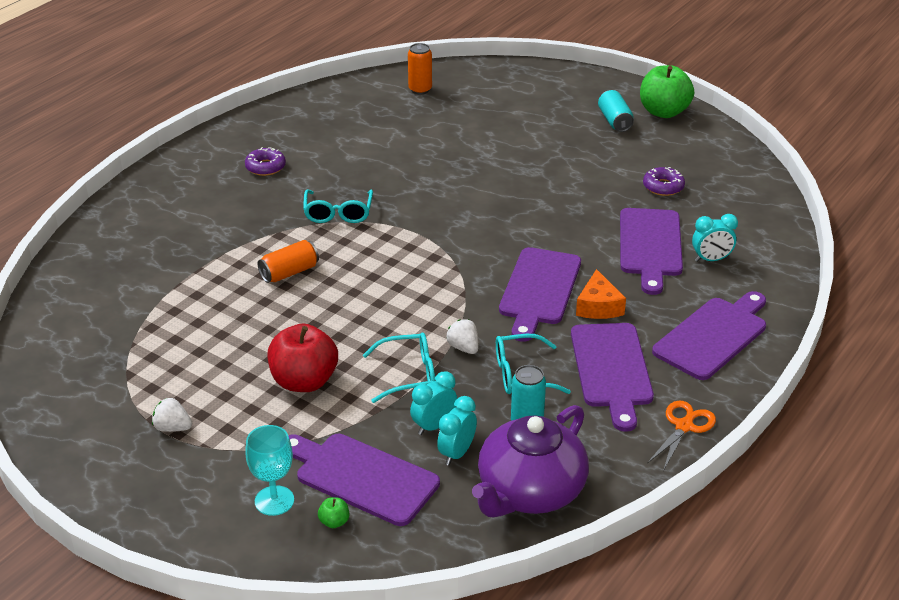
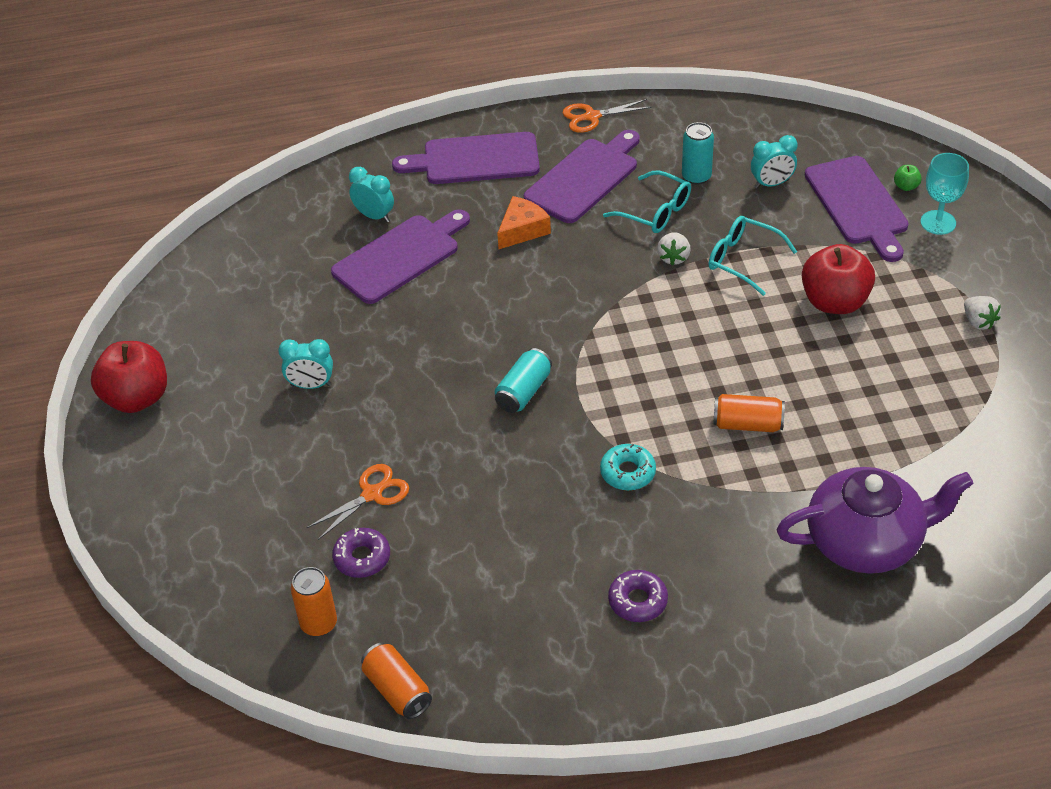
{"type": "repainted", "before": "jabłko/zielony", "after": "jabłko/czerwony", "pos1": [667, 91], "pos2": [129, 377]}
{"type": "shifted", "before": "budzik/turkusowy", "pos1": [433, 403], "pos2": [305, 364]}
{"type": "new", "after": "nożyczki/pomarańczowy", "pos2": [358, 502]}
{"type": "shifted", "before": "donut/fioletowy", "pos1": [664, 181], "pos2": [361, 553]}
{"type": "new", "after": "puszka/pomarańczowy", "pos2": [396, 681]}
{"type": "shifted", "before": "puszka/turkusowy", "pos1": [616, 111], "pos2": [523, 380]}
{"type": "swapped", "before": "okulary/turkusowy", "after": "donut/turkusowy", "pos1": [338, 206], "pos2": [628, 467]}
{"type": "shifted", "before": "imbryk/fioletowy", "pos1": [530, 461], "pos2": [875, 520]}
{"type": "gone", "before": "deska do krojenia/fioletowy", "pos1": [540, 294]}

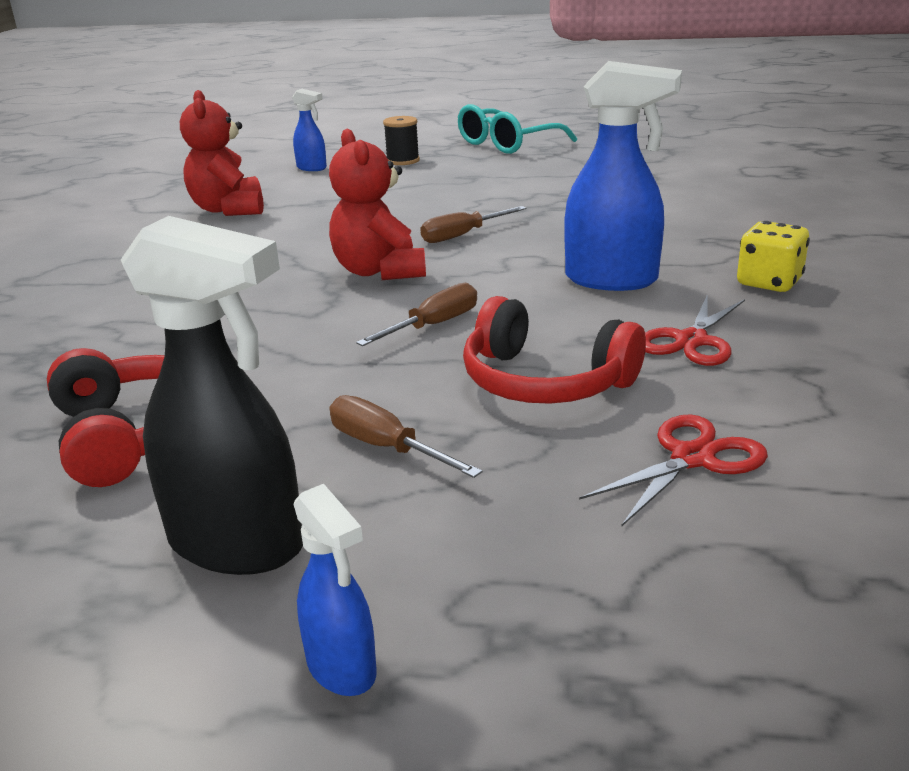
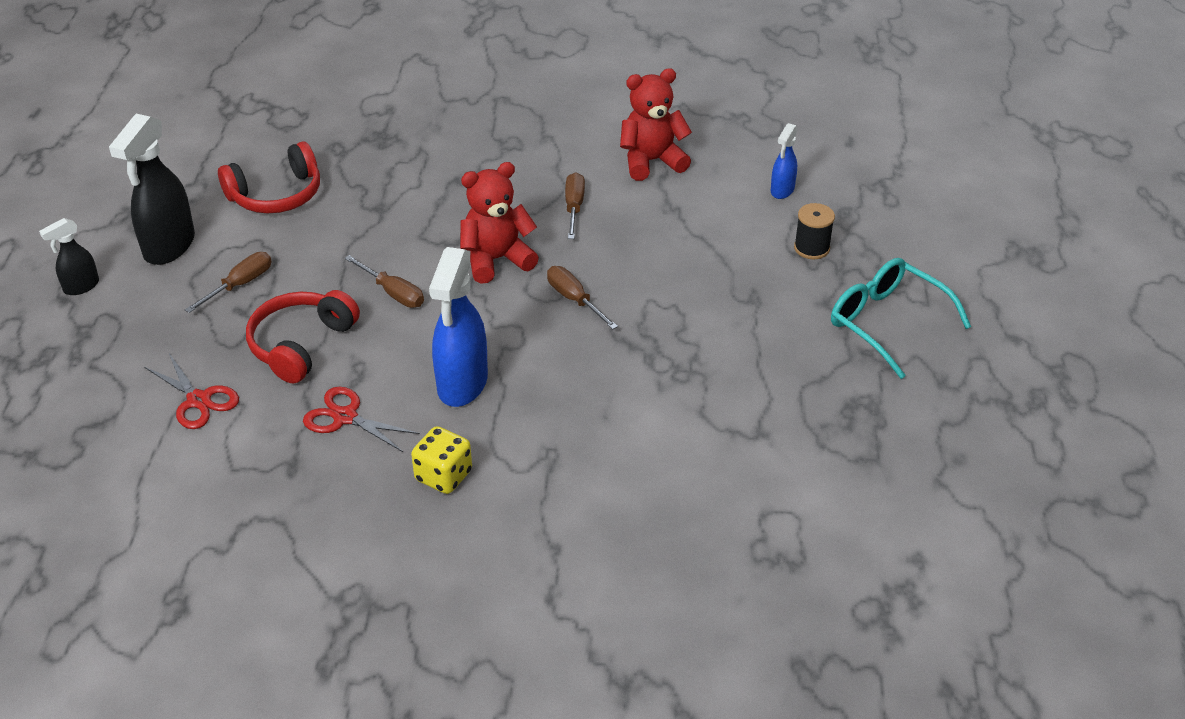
{"type": "repainted", "before": "spryskiwacz/niebieski", "after": "spryskiwacz/czarny", "pos1": [335, 590], "pos2": [69, 256]}
{"type": "new", "after": "śrubokręt/brązowy", "pos2": [575, 205]}

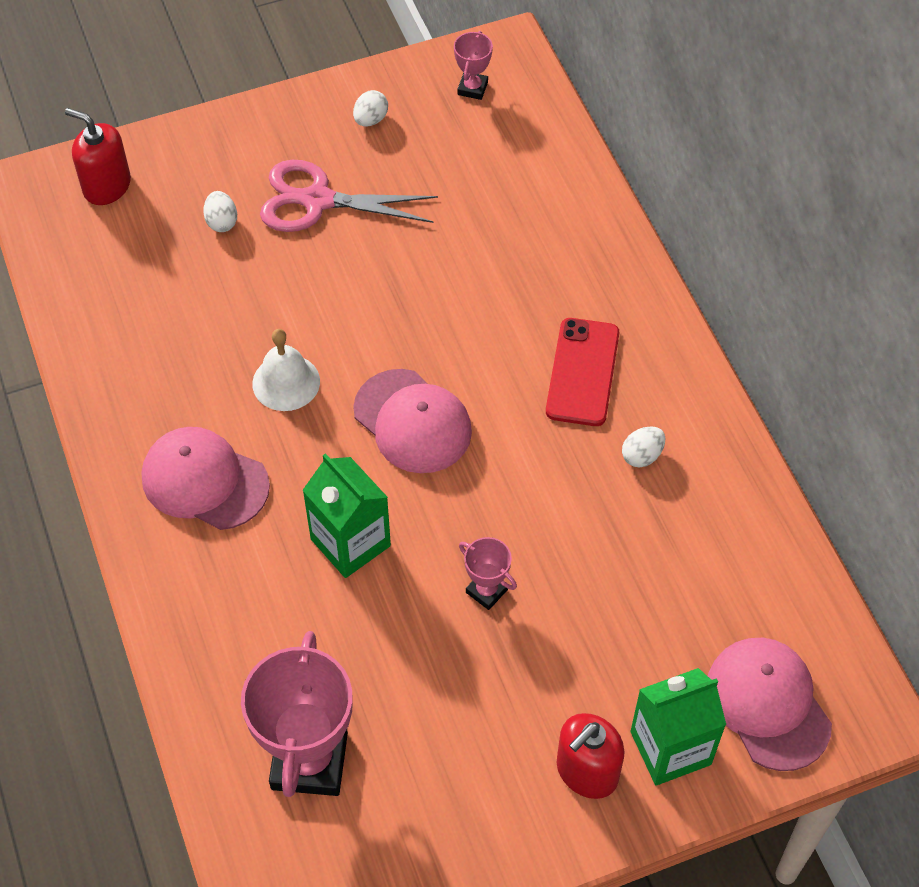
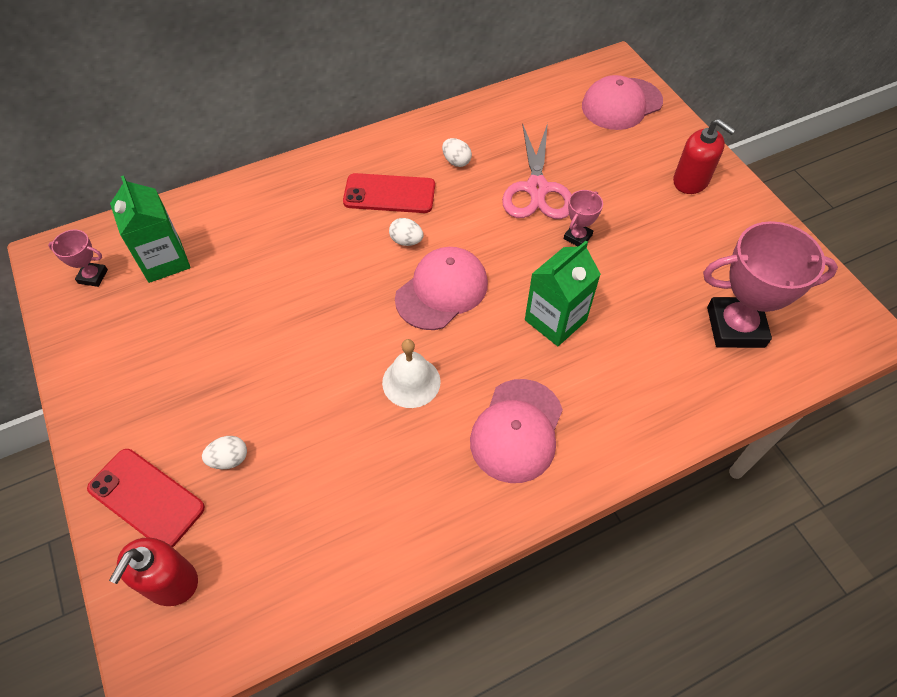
{"type": "new", "after": "telefon/czerwony", "pos2": [146, 498]}
{"type": "shifted", "before": "karton mleka/zielony", "pos1": [678, 727], "pos2": [150, 229]}
{"type": "shifted", "before": "jajko/biały", "pos1": [370, 108], "pos2": [406, 232]}
{"type": "shifted", "before": "nożyczki/różowy", "pos1": [349, 196], "pos2": [537, 171]}

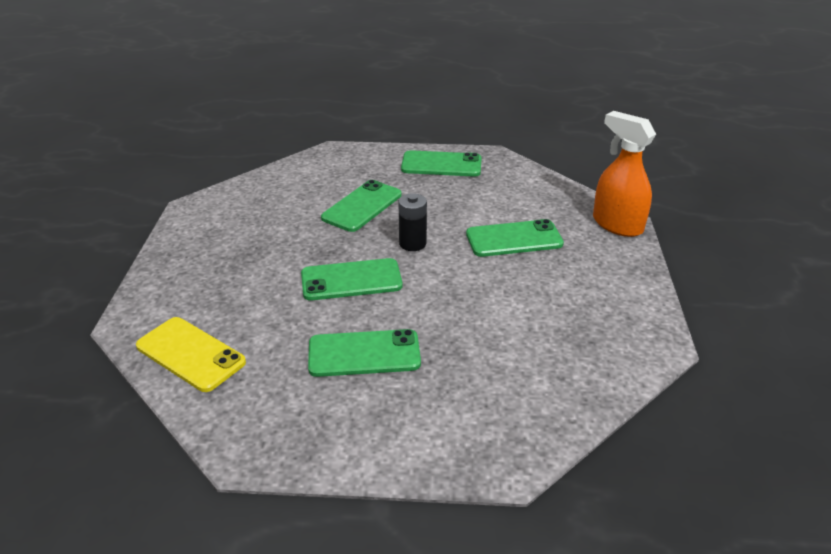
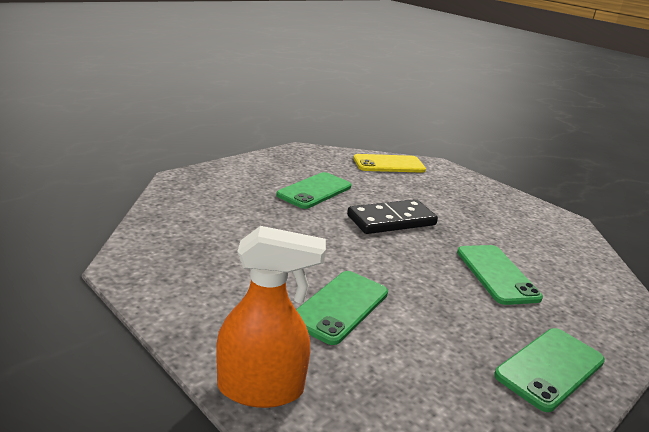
{"type": "swapped", "before": "telefon/zielony", "after": "kostka domina/czarny", "pos1": [352, 279], "pos2": [392, 216]}
{"type": "gone", "before": "bateria/czarny", "pos1": [413, 222]}

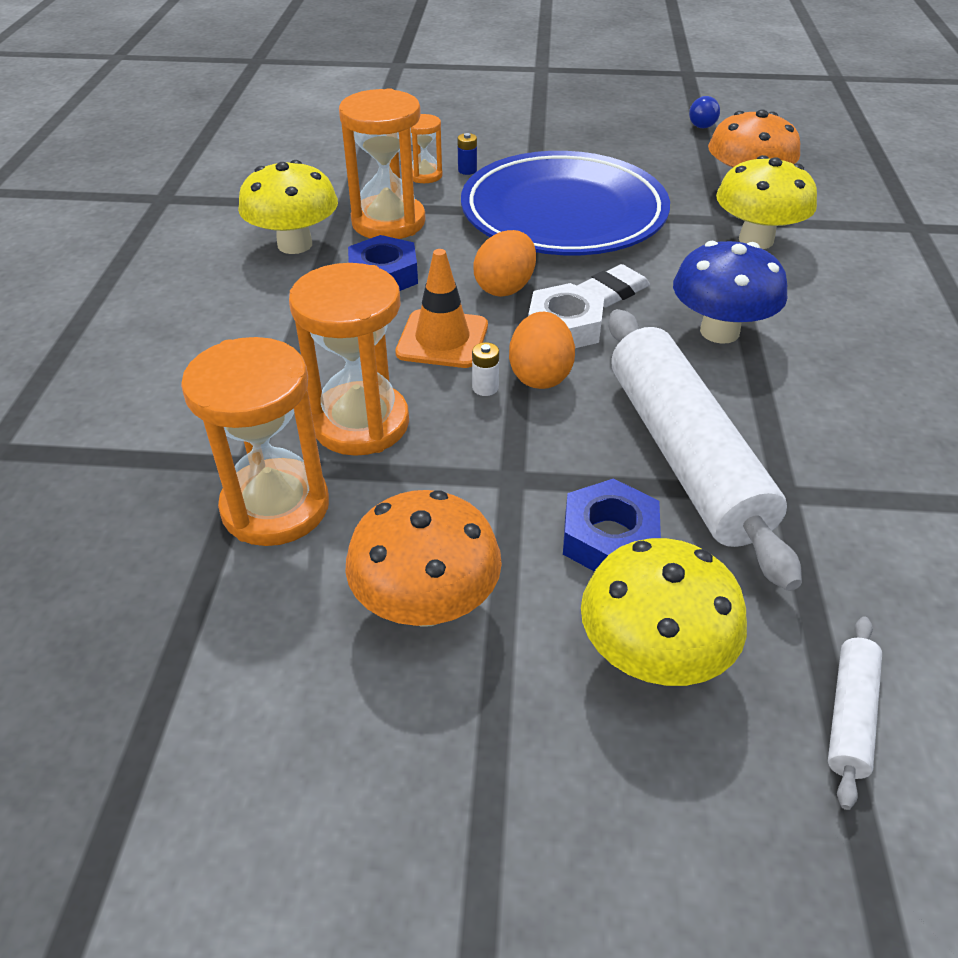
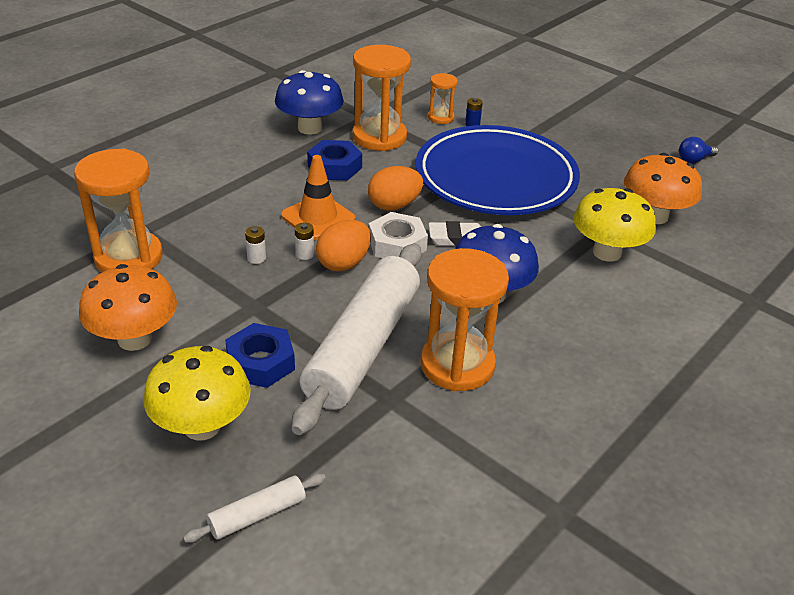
{"type": "new", "after": "bateria/biały", "pos2": [255, 245]}
{"type": "repainted", "before": "grzyb/żółty", "after": "grzyb/niebieski", "pos1": [288, 207], "pos2": [309, 102]}
{"type": "shifted", "before": "klepsydra/pomarańczowy", "pos1": [349, 359], "pos2": [465, 319]}

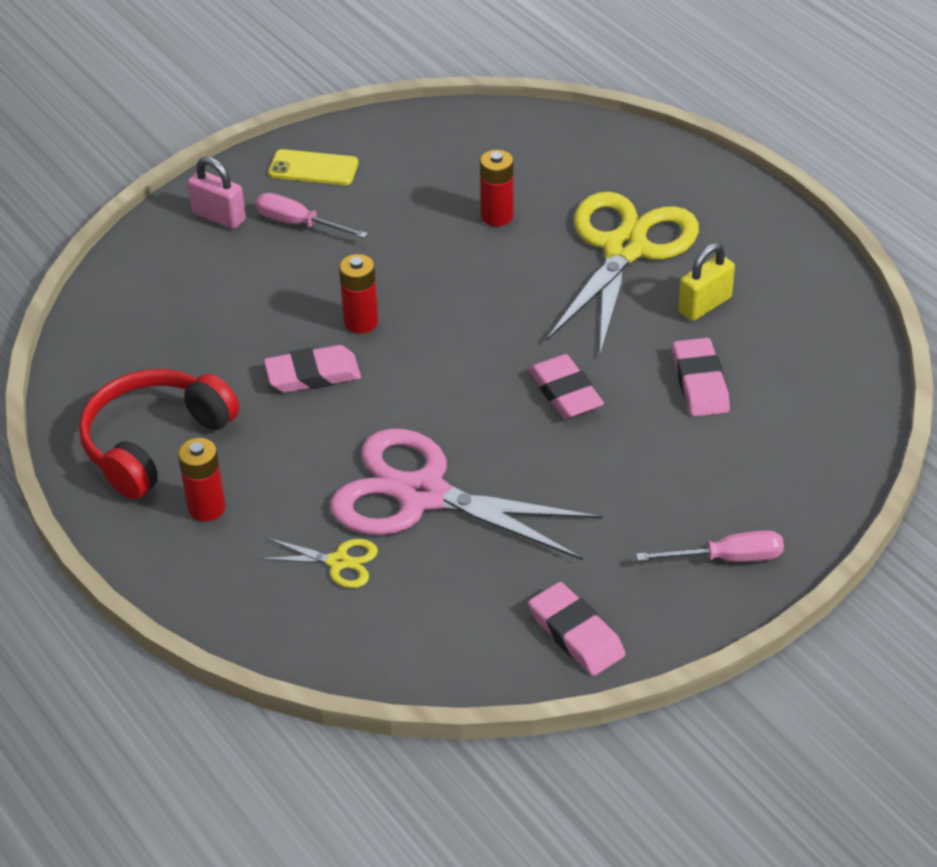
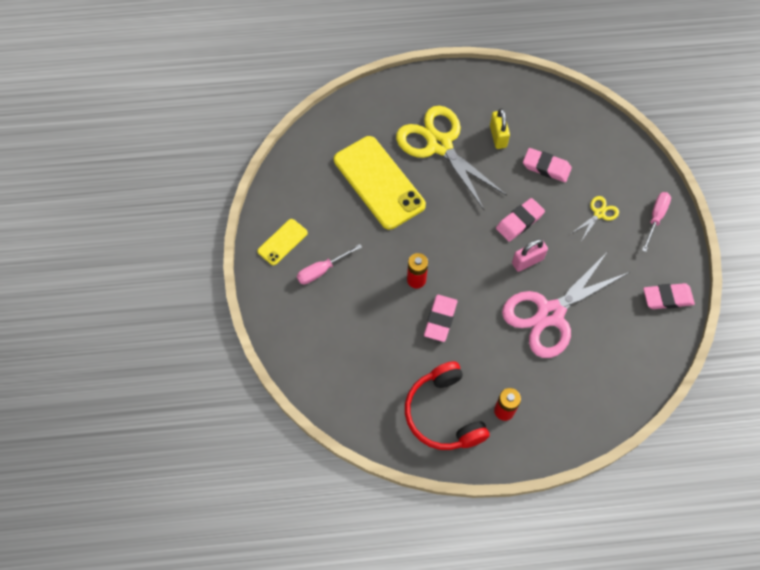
{"type": "swapped", "before": "bateria/czerwony", "after": "telefon/żółty", "pos1": [497, 188], "pos2": [380, 183]}
{"type": "rotated", "before": "gumka do mazania/różowy", "pos1": [566, 386], "pos2": [520, 220], "turn": -45}
{"type": "shifted", "before": "kłódka/różowy", "pos1": [217, 193], "pos2": [530, 255]}
{"type": "shifted", "before": "nożyczki/żółty", "pos1": [318, 563], "pos2": [595, 218]}

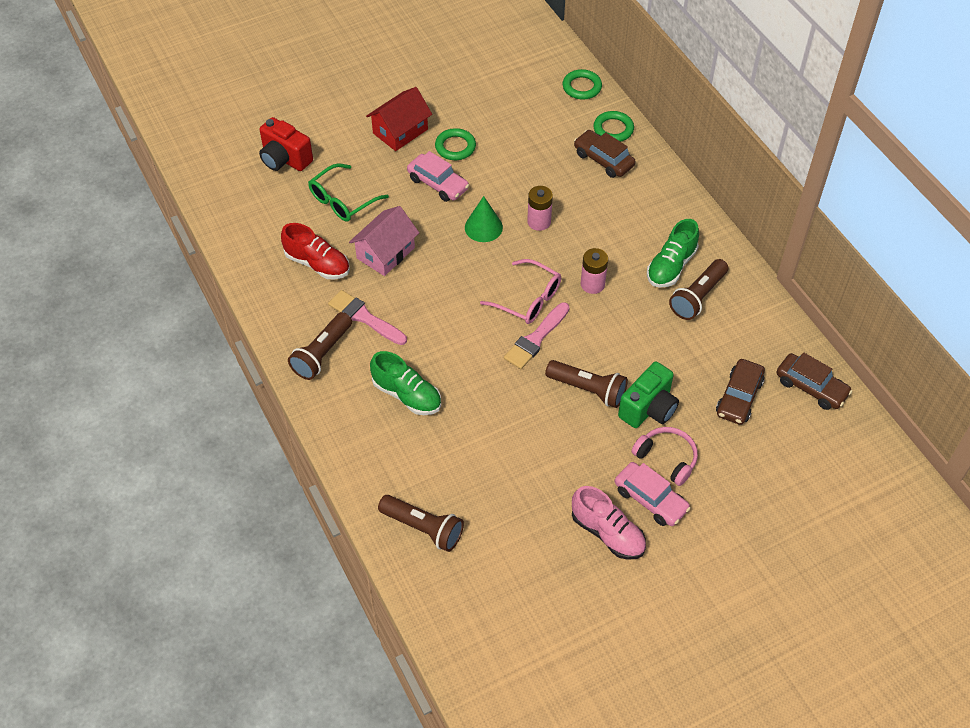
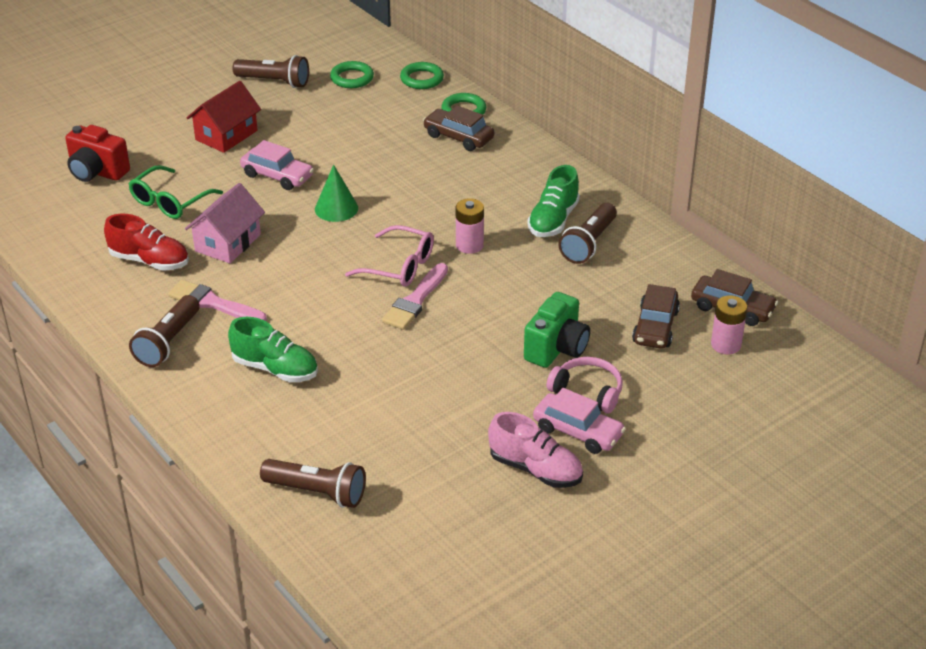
{"type": "shifted", "before": "latarka/brązowy", "pos1": [586, 384], "pos2": [271, 71]}
{"type": "shifted", "before": "pierścień/zielony", "pos1": [455, 144], "pos2": [352, 74]}
{"type": "shifted", "before": "bateria/różowy", "pos1": [540, 208], "pos2": [729, 325]}

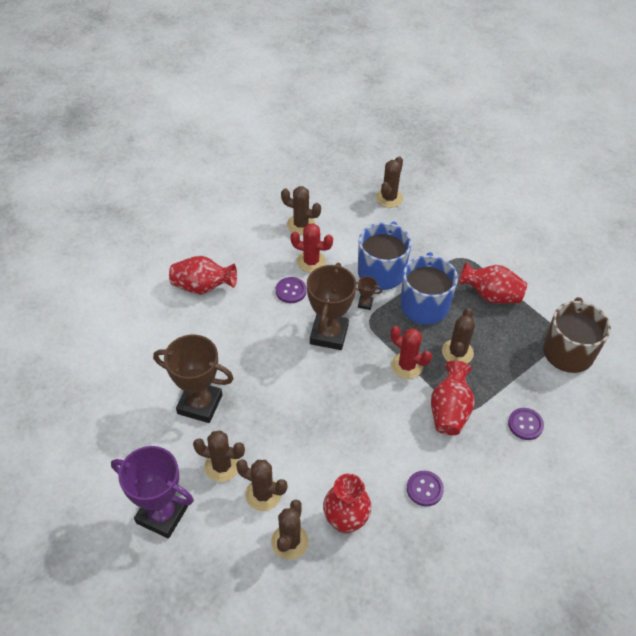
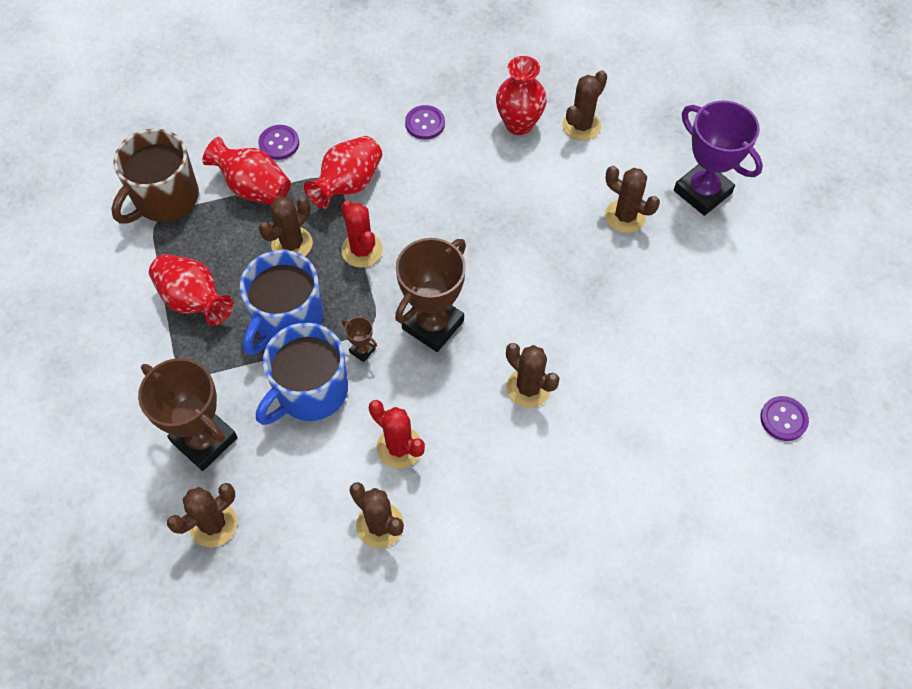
{"type": "shifted", "before": "puchar/brązowy", "pos1": [193, 379], "pos2": [188, 414]}
{"type": "shifted", "before": "wazon/czerwony", "pos1": [203, 275], "pos2": [246, 170]}
{"type": "shifted", "before": "kaktus/brązowy", "pos1": [261, 485], "pos2": [533, 375]}
{"type": "shifted", "before": "guzik/fioletowy", "pos1": [291, 290], "pos2": [784, 418]}

